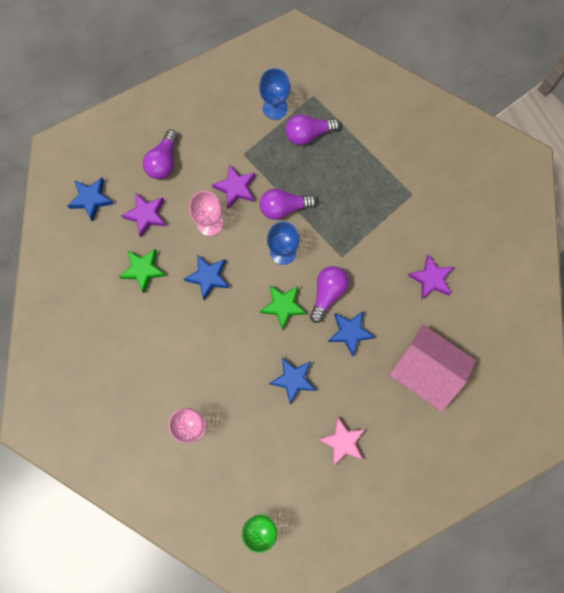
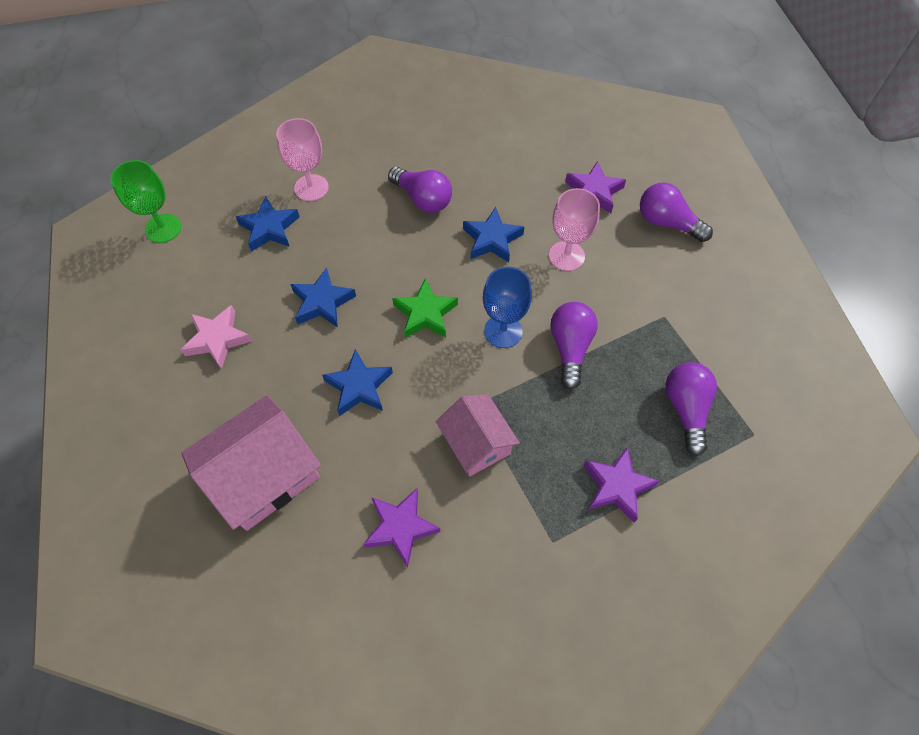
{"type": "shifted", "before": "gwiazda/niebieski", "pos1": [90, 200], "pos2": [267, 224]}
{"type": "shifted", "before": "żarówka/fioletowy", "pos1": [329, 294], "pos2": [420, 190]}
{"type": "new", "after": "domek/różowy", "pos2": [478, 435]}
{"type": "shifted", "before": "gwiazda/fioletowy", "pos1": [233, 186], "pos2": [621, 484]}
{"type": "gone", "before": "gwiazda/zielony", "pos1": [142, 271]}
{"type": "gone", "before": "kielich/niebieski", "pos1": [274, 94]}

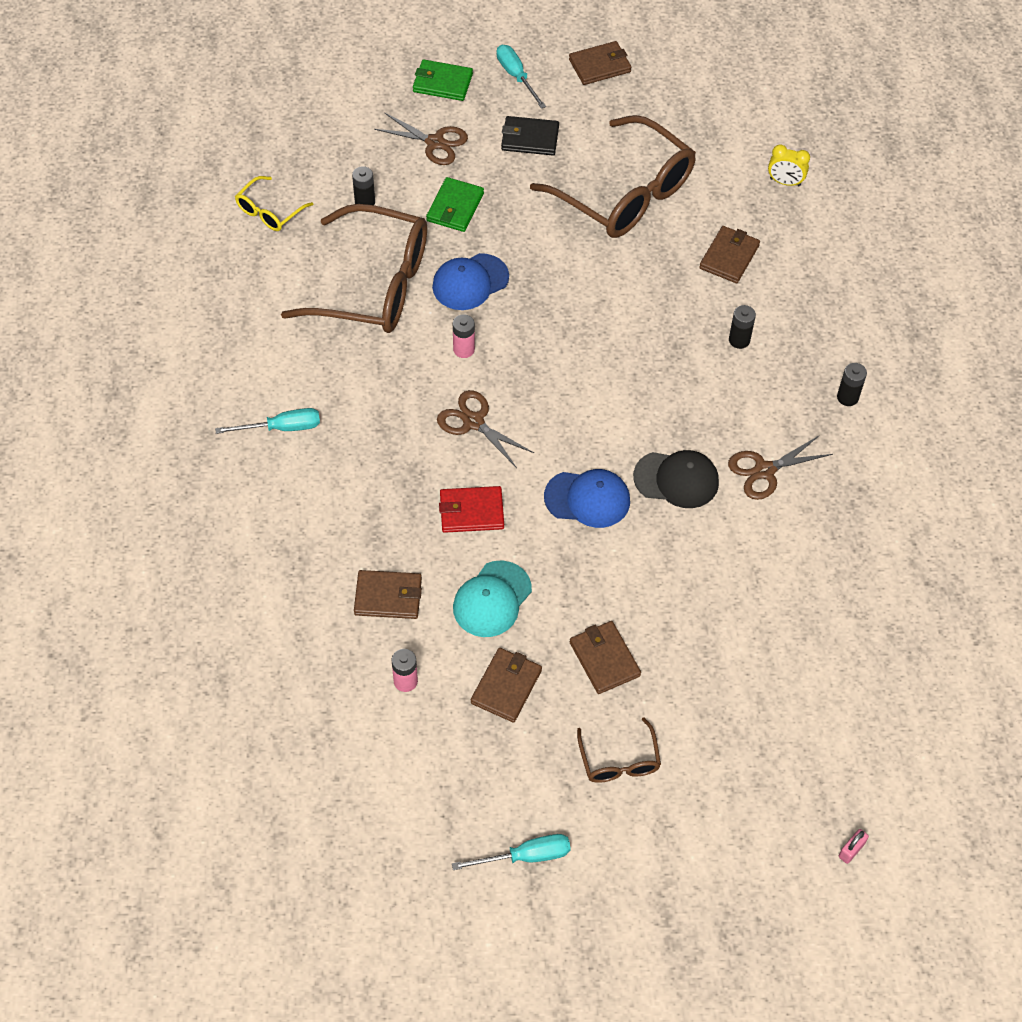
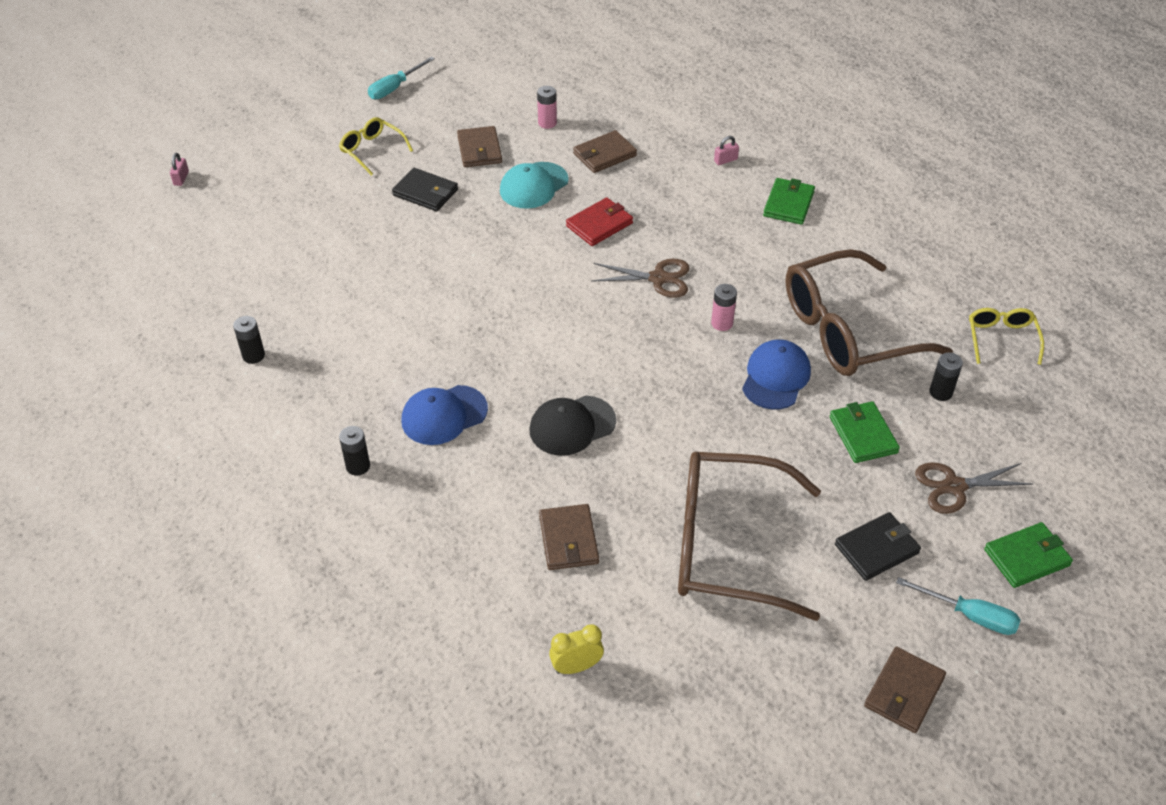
{"type": "shifted", "before": "bateria/czarny", "pos1": [742, 327], "pos2": [249, 340]}
{"type": "repainted", "before": "okulary/brązowy", "after": "okulary/żółty", "pos1": [619, 750], "pos2": [376, 146]}
{"type": "repainted", "before": "portfel/brązowy", "after": "portfel/czarny", "pos1": [605, 657], "pos2": [425, 189]}
{"type": "shifted", "before": "czapka/niebieski", "pos1": [587, 498], "pos2": [445, 415]}
{"type": "rotated", "before": "czapka/turkusowy", "pos1": [492, 598], "pos2": [534, 185], "turn": -135}
{"type": "shifted", "before": "czapka/czarny", "pos1": [676, 479], "pos2": [572, 426]}
{"type": "new", "after": "kłódka/różowy", "pos2": [726, 150]}
{"type": "swapped", "before": "śrubokręt/turkusowy", "after": "portfel/zielony", "pos1": [267, 421], "pos2": [789, 201]}
{"type": "gone", "before": "nożyczki/brązowy", "pos1": [780, 467]}

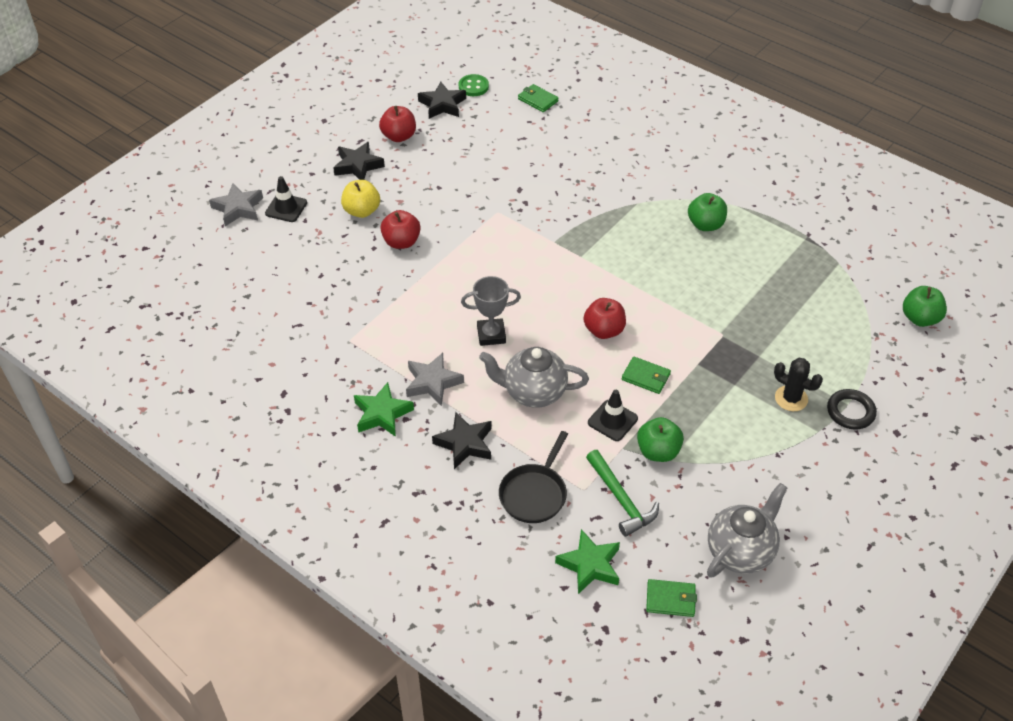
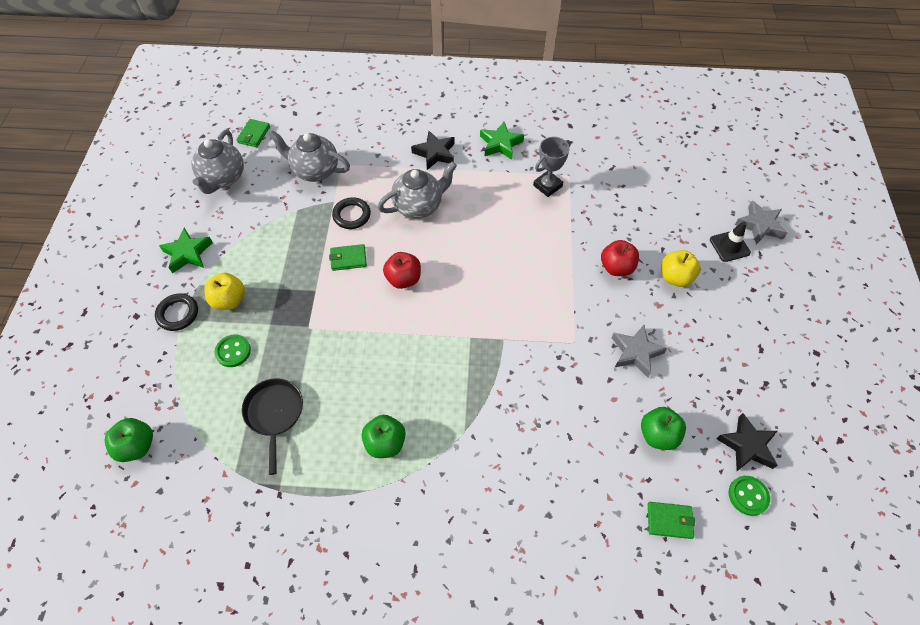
{"type": "shifted", "before": "gwiazda/zielony", "pos1": [587, 561], "pos2": [186, 251]}
{"type": "swapped", "before": "kaktus/czarny", "after": "jabłko/żółty", "pos1": [798, 384], "pos2": [224, 291]}
{"type": "new", "after": "guzik/zielony", "pos2": [233, 350]}
{"type": "rotated", "before": "portfel/zielony", "pos1": [671, 598], "pos2": [253, 133], "turn": -45}
{"type": "shifted", "before": "patelnia/czarny", "pos1": [533, 477], "pos2": [272, 426]}
{"type": "swapped", "before": "młotek/zielony", "after": "imbryk/szary", "pos1": [622, 493], "pos2": [309, 156]}
{"type": "swapped", "before": "pachołek/czarny", "after": "pierścień/czarny", "pos1": [613, 415], "pos2": [351, 213]}
{"type": "shifted", "before": "puchar/szary", "pos1": [491, 311], "pos2": [552, 167]}
{"type": "shifted", "before": "gwiazda/szary", "pos1": [435, 379], "pos2": [639, 351]}
{"type": "shifted", "before": "jabłko/zielony", "pos1": [660, 439], "pos2": [663, 428]}
{"type": "gone", "before": "gwiazda/czarny", "pos1": [359, 161]}
{"type": "gone", "before": "jabłko/czerwony", "pos1": [397, 124]}

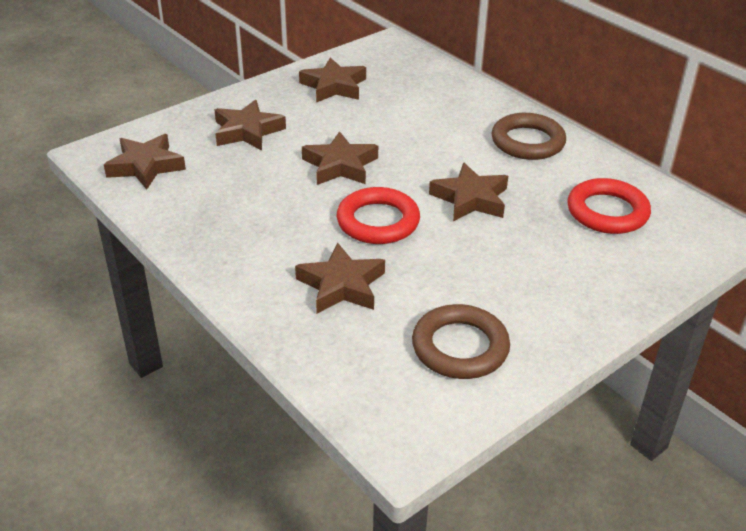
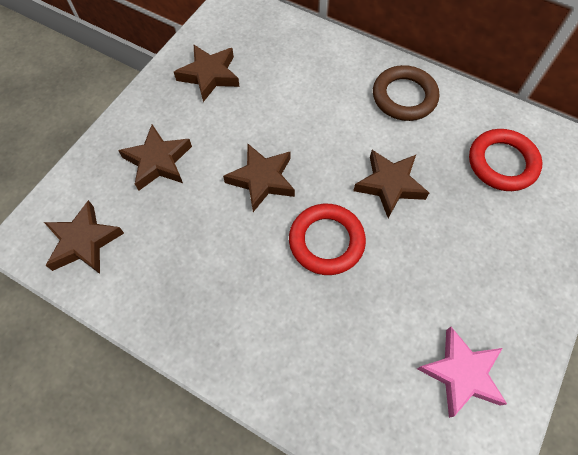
{"type": "swapped", "before": "pierścień/brązowy", "after": "gwiazda/różowy", "pos1": [461, 341], "pos2": [462, 372]}
{"type": "gone", "before": "gwiazda/brązowy", "pos1": [340, 277]}

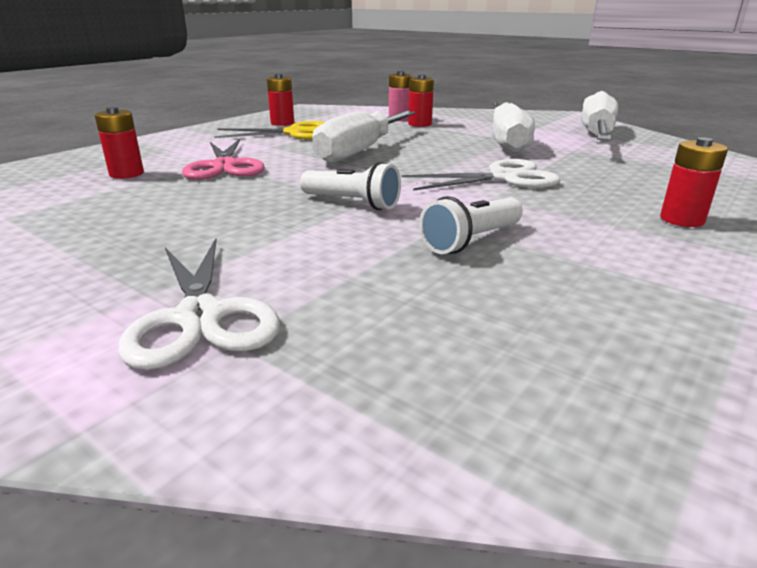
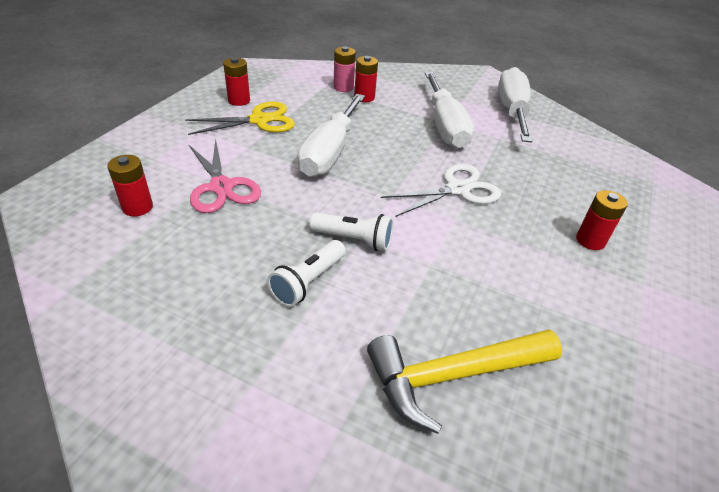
{"type": "shifted", "before": "latarka/biały", "pos1": [471, 225], "pos2": [306, 273]}
{"type": "new", "after": "młotek/żółty", "pos2": [464, 381]}
{"type": "gone", "before": "nożyczki/biały", "pos1": [199, 304]}

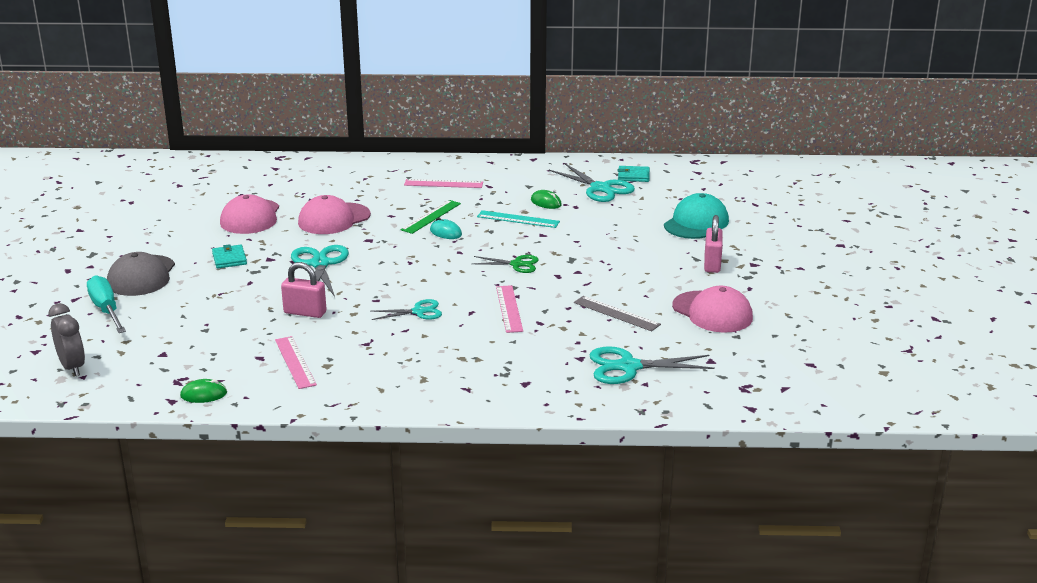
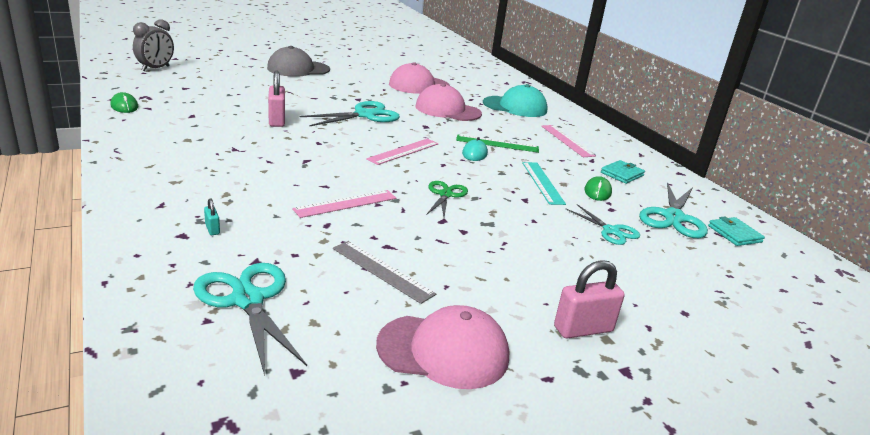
{"type": "new", "after": "kłódka/turkusowy", "pos2": [212, 216]}
{"type": "rotated", "before": "linijka/szary", "pos1": [617, 313], "pos2": [384, 272], "turn": -60}
{"type": "shifted", "before": "linijka/różowy", "pos1": [296, 362], "pos2": [402, 152]}
{"type": "rotated", "before": "czapka/różowy", "pos1": [712, 309], "pos2": [442, 347], "turn": -105}
{"type": "rotated", "before": "nożyczki/zielony", "pos1": [505, 264], "pos2": [447, 199], "turn": -150}
{"type": "shifted", "before": "czapka/turkusowy", "pos1": [696, 216], "pos2": [515, 100]}
{"type": "shifted", "before": "nożyczki/turkusowy", "pos1": [406, 309], "pos2": [603, 224]}
{"type": "shifted", "before": "portfel/turkusowy", "pos1": [229, 256], "pos2": [623, 172]}
{"type": "gone", "before": "śrubokręt/turkusowy", "pos1": [106, 304]}

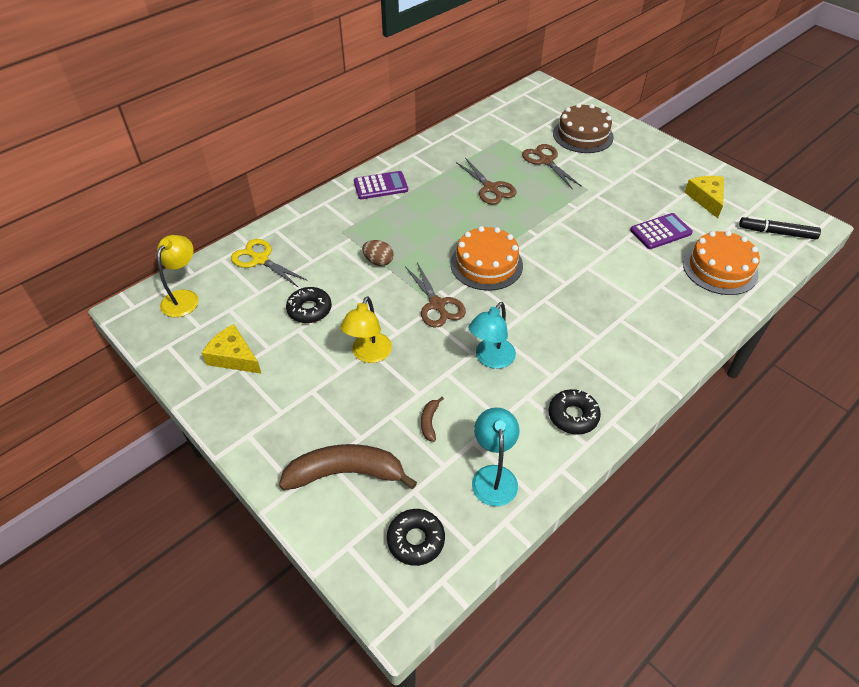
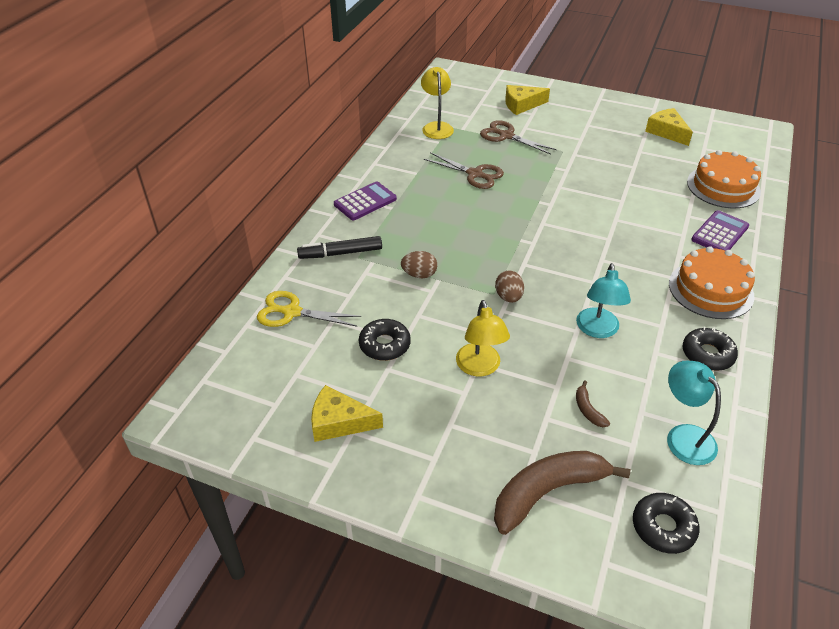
{"type": "shifted", "before": "flamaster/czarny", "pos1": [780, 227], "pos2": [339, 247]}
{"type": "shifted", "before": "lampka/żółty", "pos1": [178, 276], "pos2": [437, 103]}
{"type": "swapped", "before": "nożyczki/brązowy", "after": "jajko/brązowy", "pos1": [436, 294], "pos2": [509, 287]}
{"type": "swapped", "before": "tort/brązowy", "after": "ser/żółty", "pos1": [583, 128], "pos2": [527, 100]}
{"type": "shifted", "before": "tort/pomarańczowy", "pos1": [486, 258], "pos2": [712, 282]}
{"type": "shifted", "before": "kalkulator/fioletowy", "pos1": [661, 231], "pos2": [720, 230]}

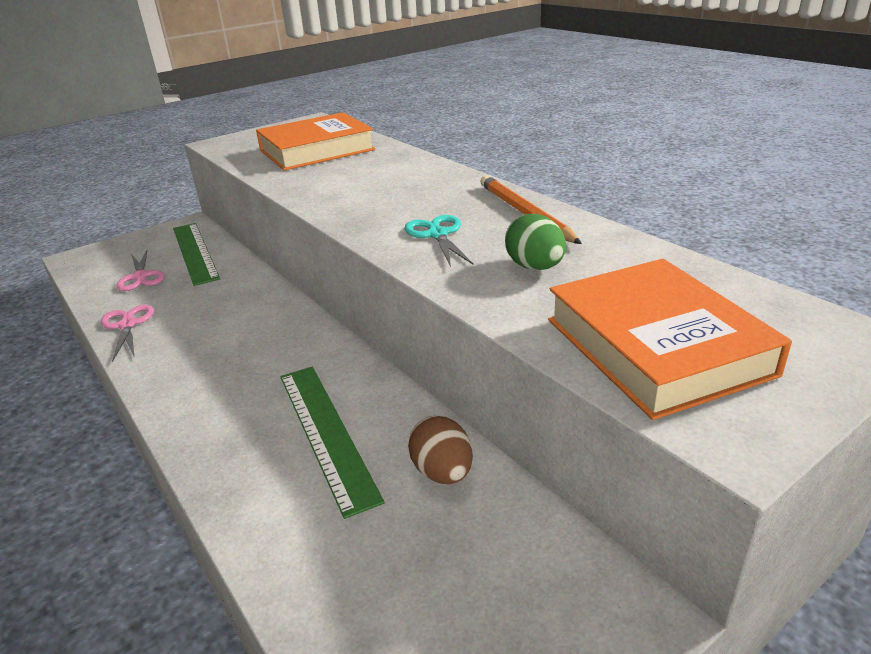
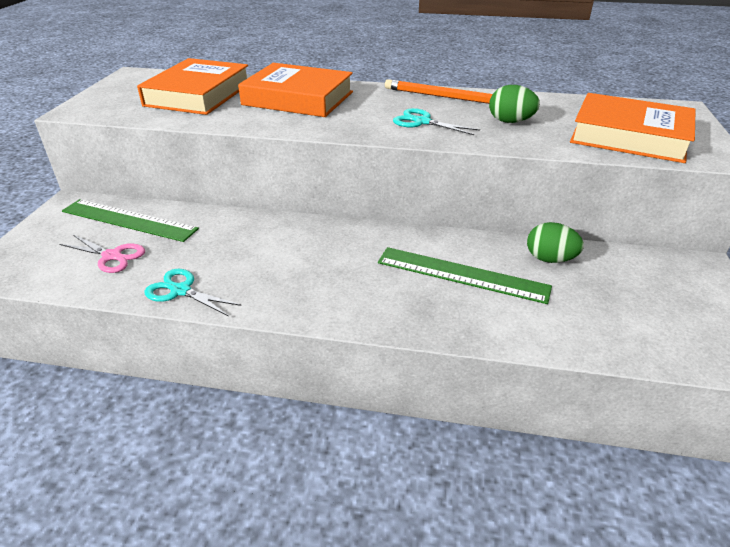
{"type": "repainted", "before": "nożyczki/różowy", "after": "nożyczki/turkusowy", "pos1": [127, 333], "pos2": [192, 292]}
{"type": "new", "after": "książka/pomarańczowy", "pos2": [295, 90]}
{"type": "repainted", "before": "jajko/brązowy", "after": "jajko/zielony", "pos1": [440, 450], "pos2": [555, 242]}

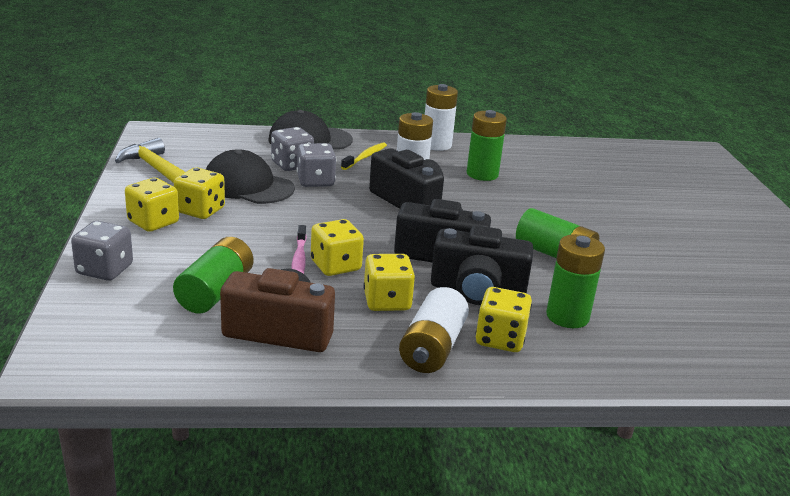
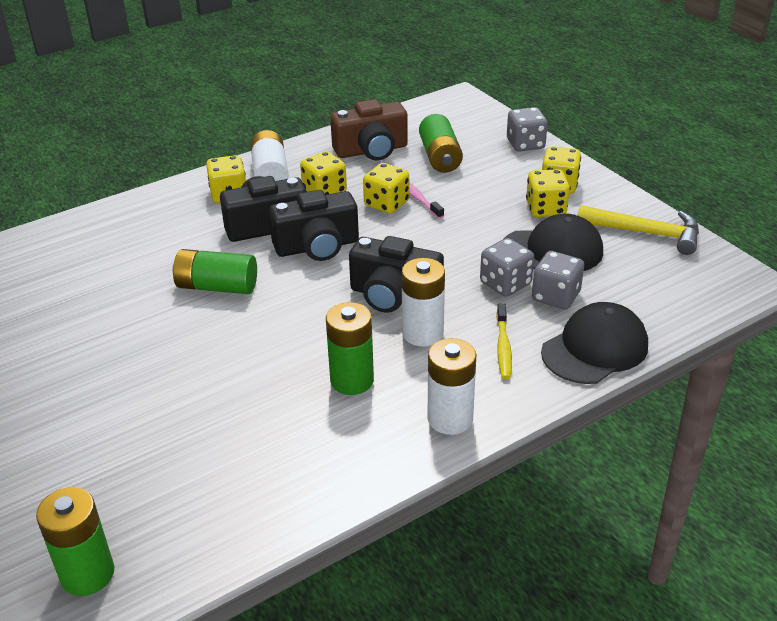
{"type": "shifted", "before": "bateria/zielony", "pos1": [575, 281], "pos2": [75, 541]}

